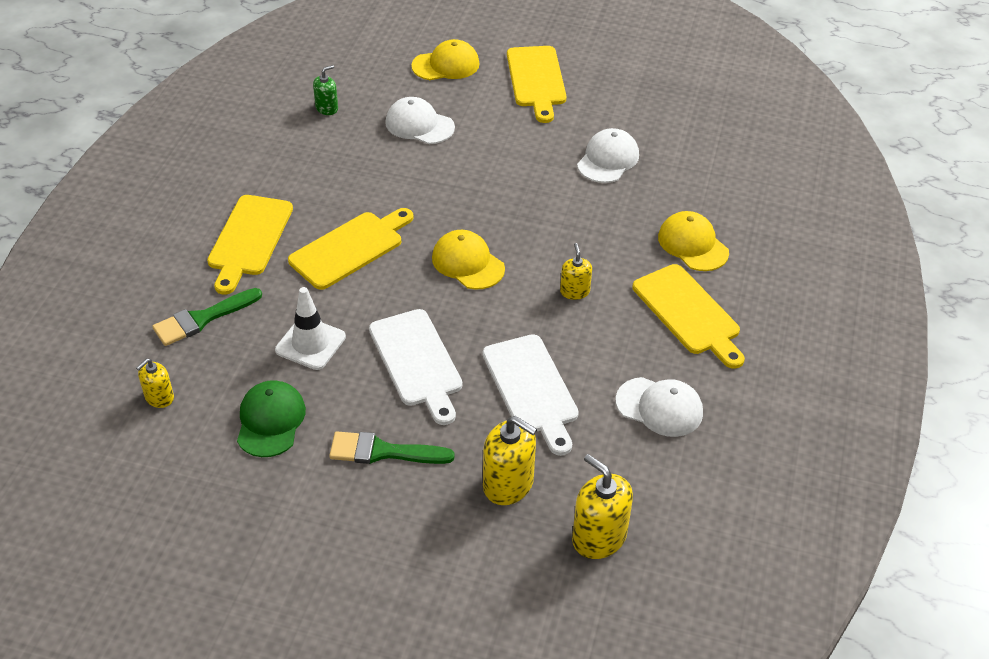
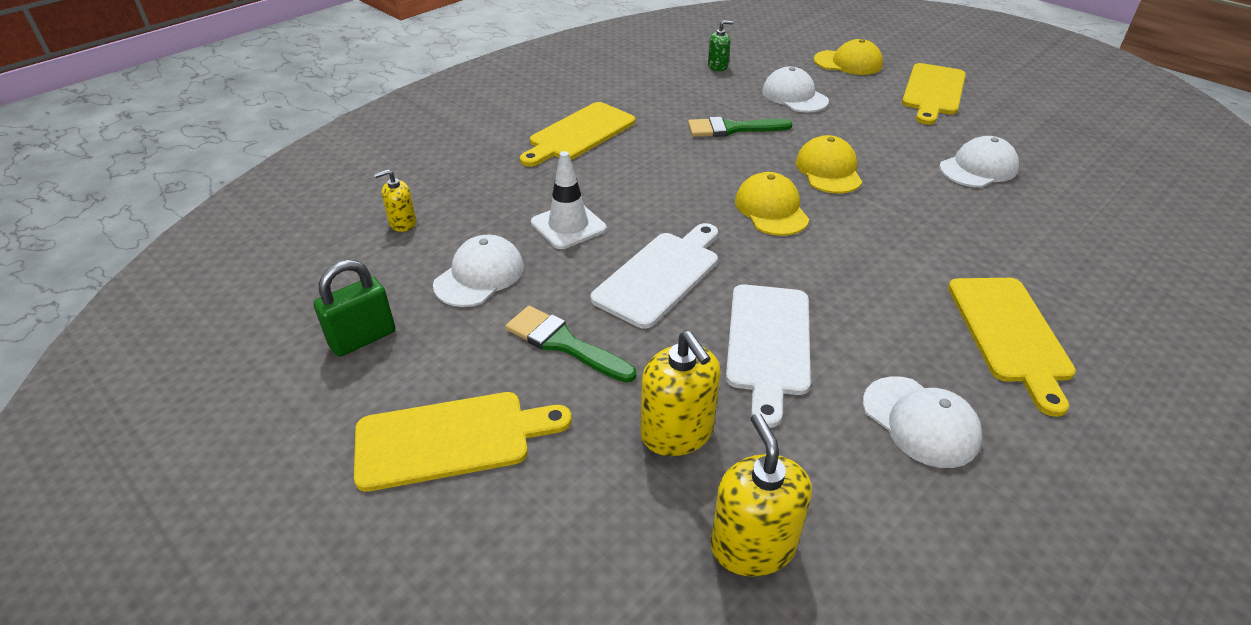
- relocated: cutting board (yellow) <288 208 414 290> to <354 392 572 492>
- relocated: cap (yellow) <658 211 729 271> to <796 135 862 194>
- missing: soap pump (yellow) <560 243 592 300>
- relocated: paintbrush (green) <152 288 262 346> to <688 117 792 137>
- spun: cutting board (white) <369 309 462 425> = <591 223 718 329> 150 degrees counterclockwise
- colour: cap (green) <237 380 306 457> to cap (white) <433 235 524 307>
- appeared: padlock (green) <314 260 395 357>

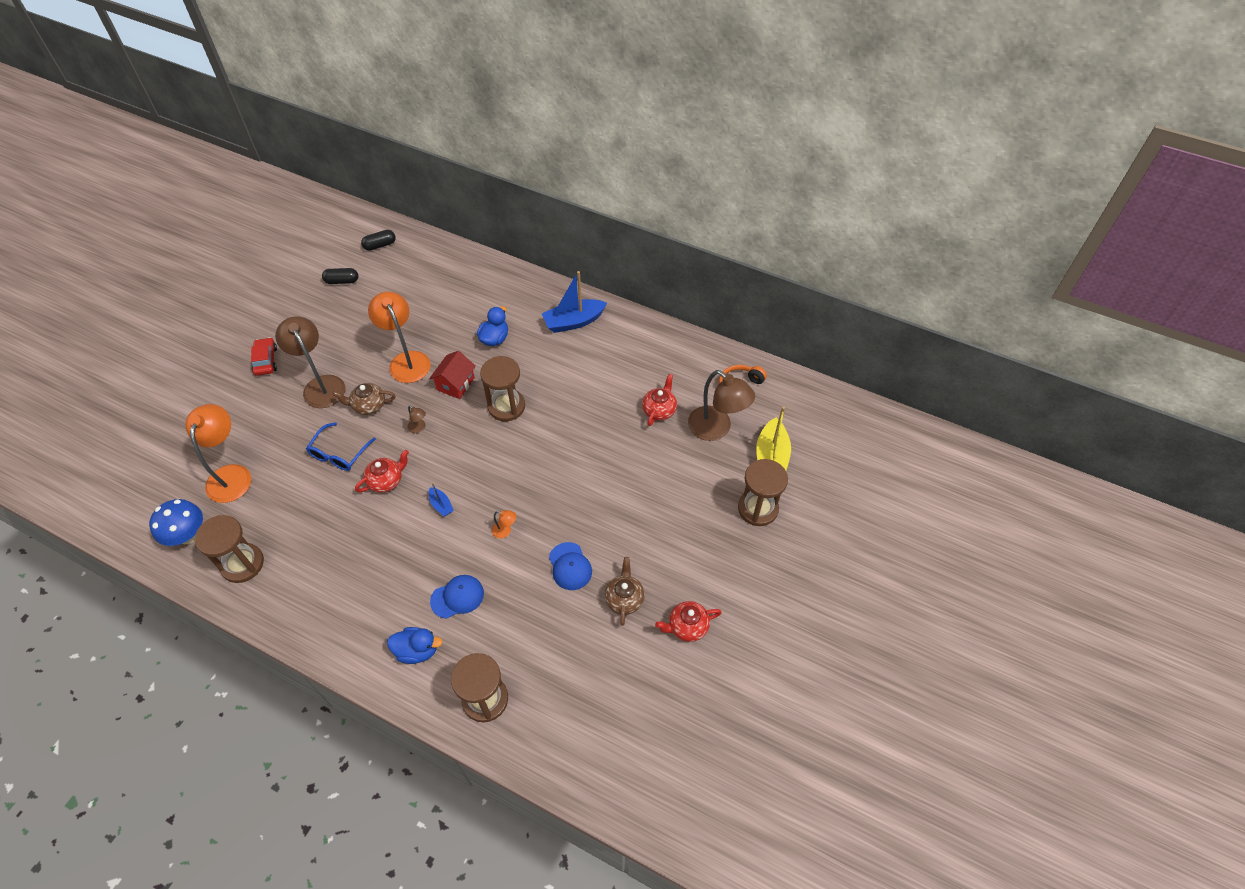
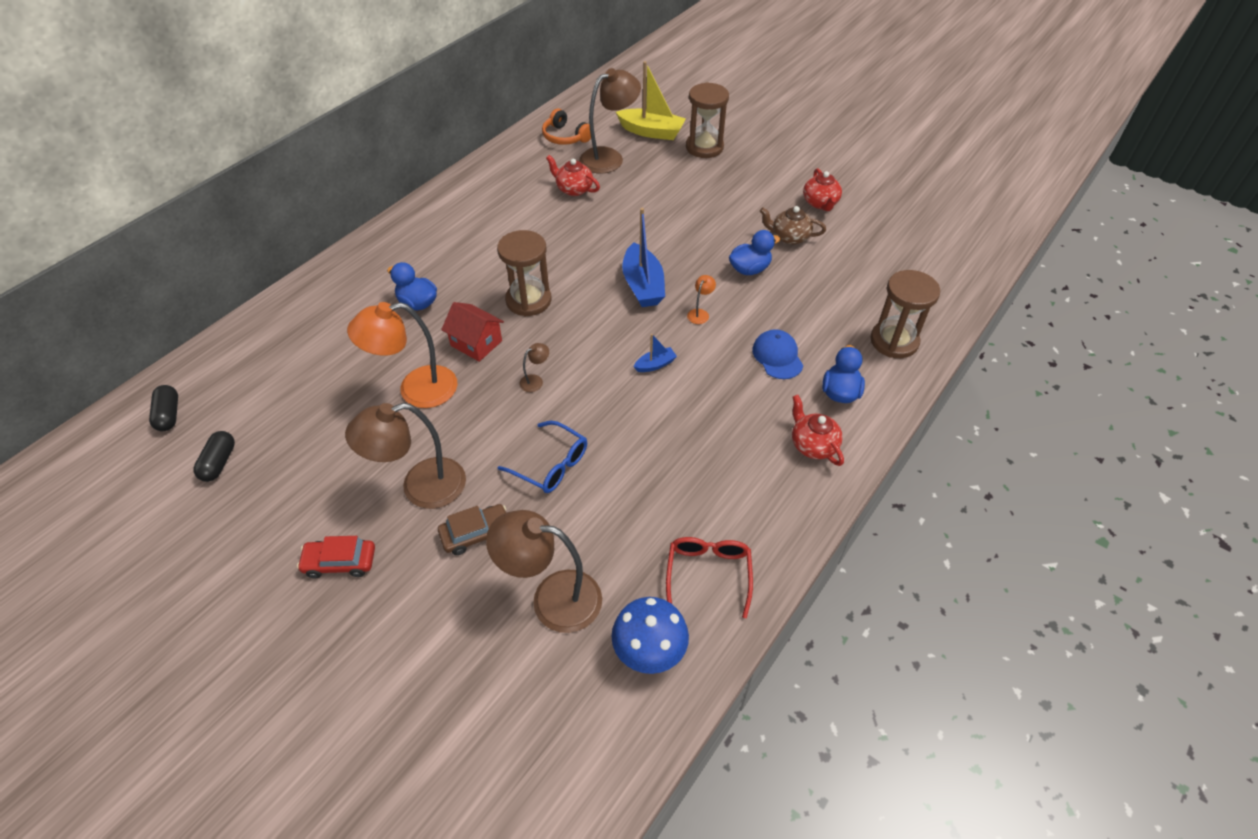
- relocated: toy boat (blue) <542 271 607 333> to <622 208 665 307>
- missing: teapot (brown) <333 383 396 415>
- colour: reading lamp (bright orange) <185 404 251 503> to reading lamp (brown) <486 510 602 633>
- relocated: teapot (scarlet) <355 450 409 493> to <792 395 844 466>
- exchanged: sand timer (brown) <195 515 264 583> to eyeglasses (scarlet) <666 537 753 618>
- exchanged: cap (blue) <549 542 592 590> to rubber duck (blue) <729 230 780 275>
- appeared: car (brown) <438 504 506 555>

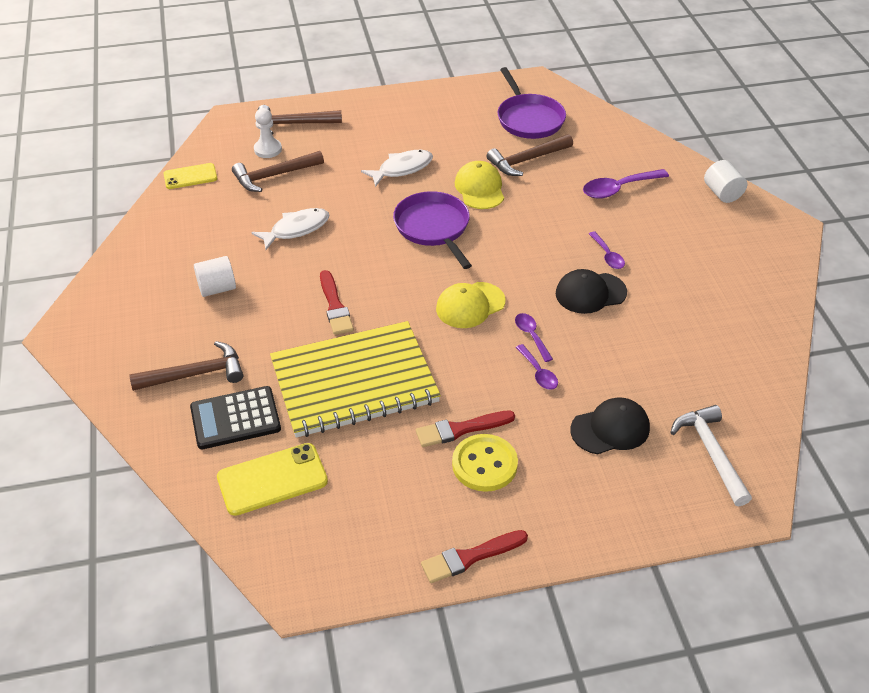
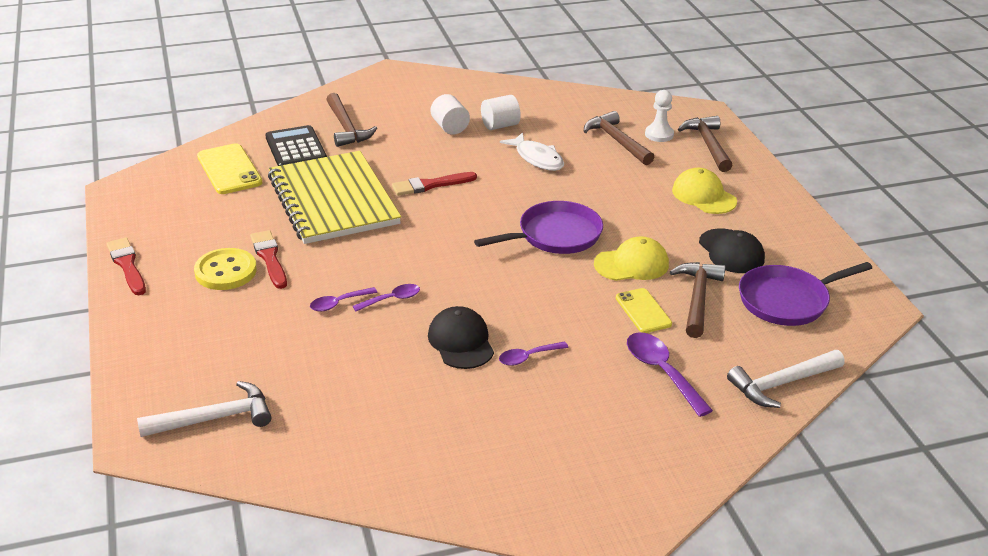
- spun: hammer (brown) <487 134 573 176> = <670 262 726 338> 45 degrees clockwise
- missing: fish figure (white) <361 150 433 187>
- relocated: cylinder shape (white) <704 160 747 203> to <481 95 521 130>
- relocated: phone (yellow) <163 163 217 189> to <616 288 672 333>
- relocated: cap (yellow) <436 282 506 328> to <672 168 737 214>
- relocated: cap (black) <570 397 650 454> to <699 228 765 273>
- appeared: hammer (white) <727 350 845 408>

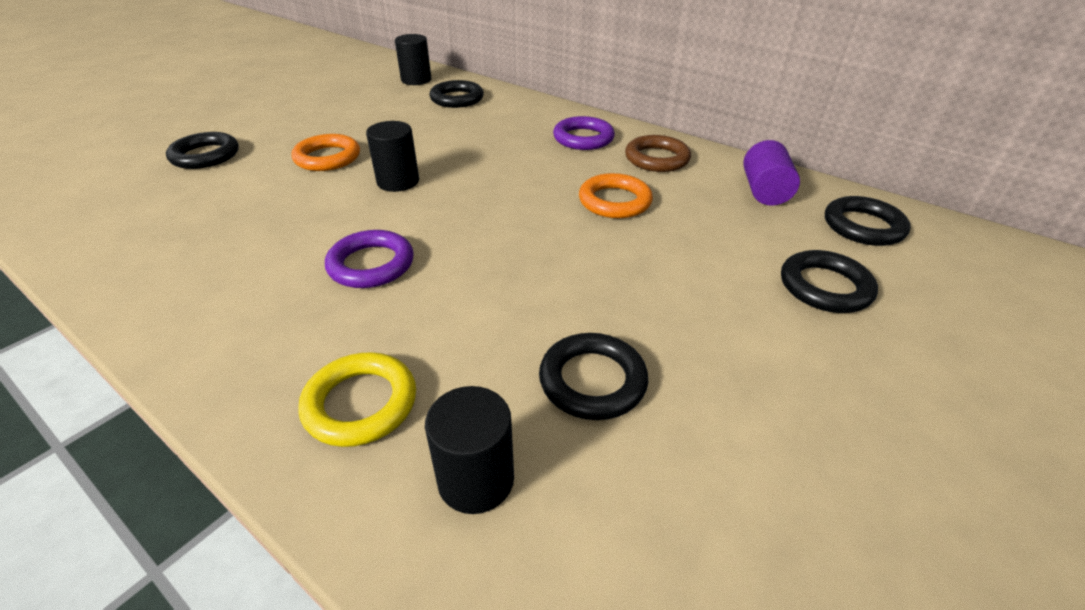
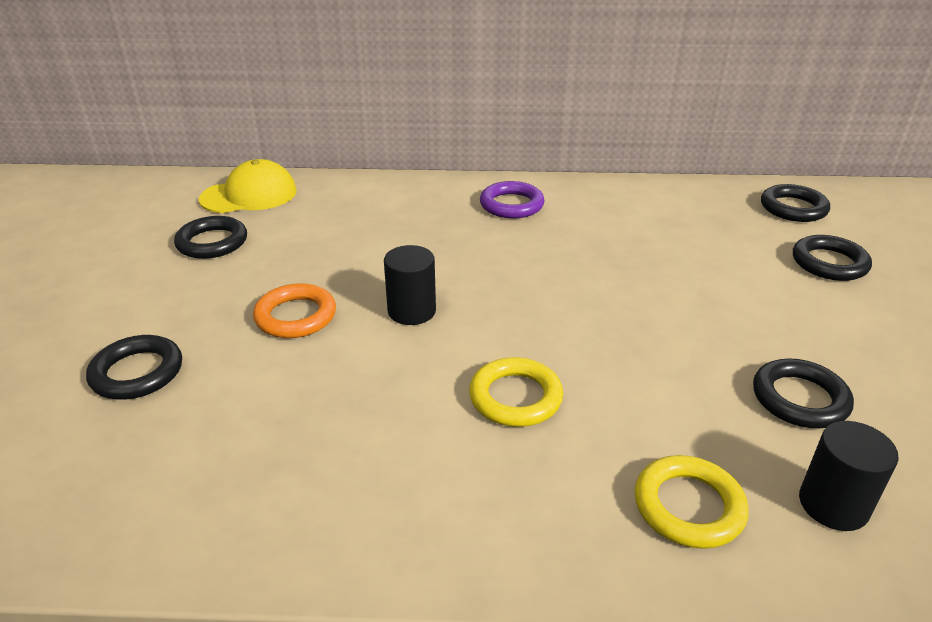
- exchanged: cylinder shape (black) <395 34 431 85> to cap (yellow) <199 159 297 213>
- relocated: hoop (black) <429 80 484 108> to <174 216 247 259>
- missing: hoop (brown) <625 135 691 172>
- missing: cylinder shape (royal purple) <743 140 800 206>
- missing: hoop (bright orange) <579 173 653 218>
- colour: hoop (royal purple) <325 230 414 288> to hoop (yellow) <469 357 563 427>

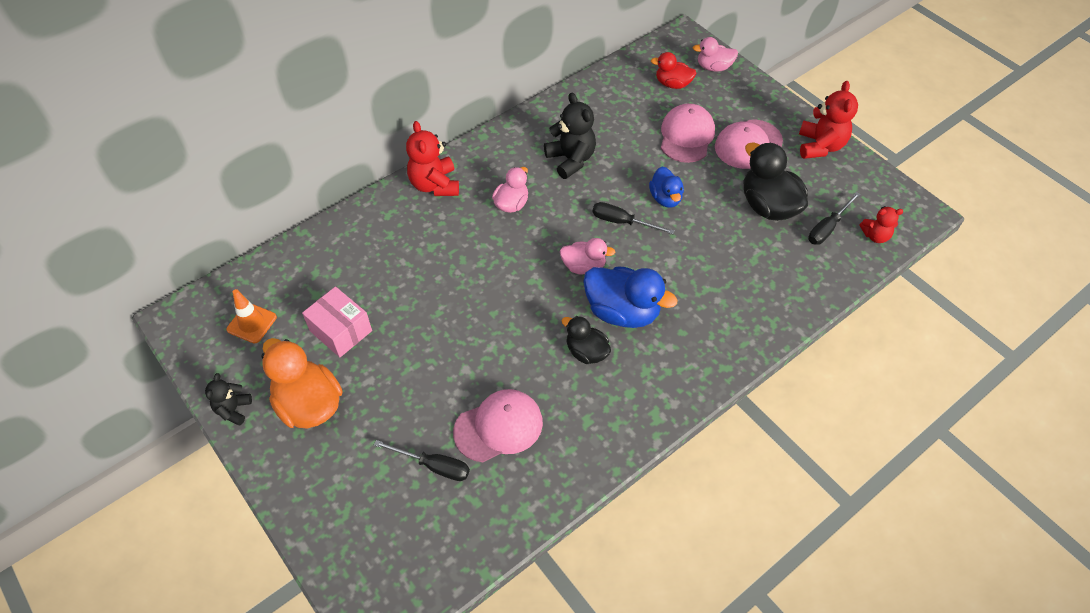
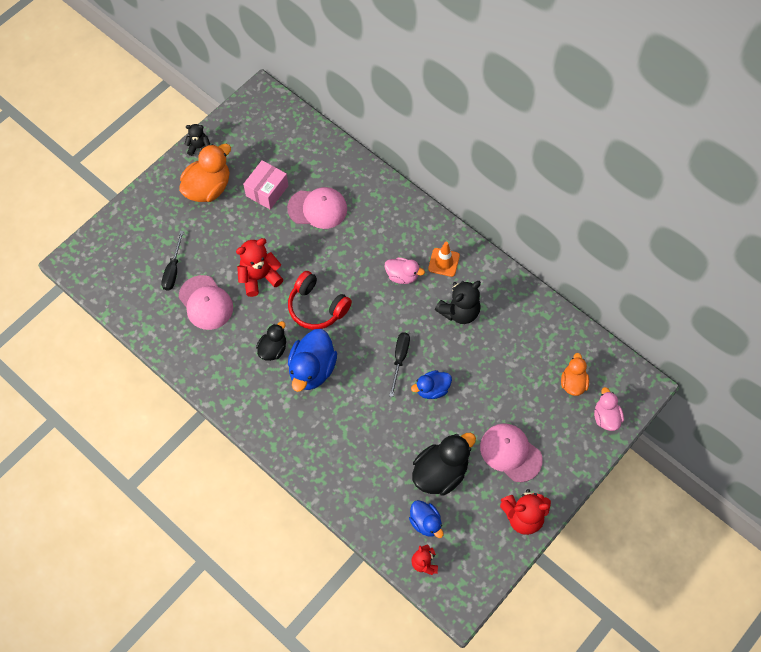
- colour: rubber duck (scarlet) <651 52 697 89> to rubber duck (bright orange) <561 353 589 396>
- relocated: cap (pink) <661 103 715 163> to <287 187 347 229>
- relocated: teddy bear (scarlet) <406 121 459 196> to <236 238 283 297>
- exchanged: hand screwdriver (black) <808 192 861 245> to rubber duck (blue) <409 500 443 538>
- missing: rubber duck (pink) <560 238 615 274>
- relocated: road cone (bright orange) <227 289 277 344> to <428 242 460 277>
- appeared: over-ear headphones (scarlet) <288 271 352 330>

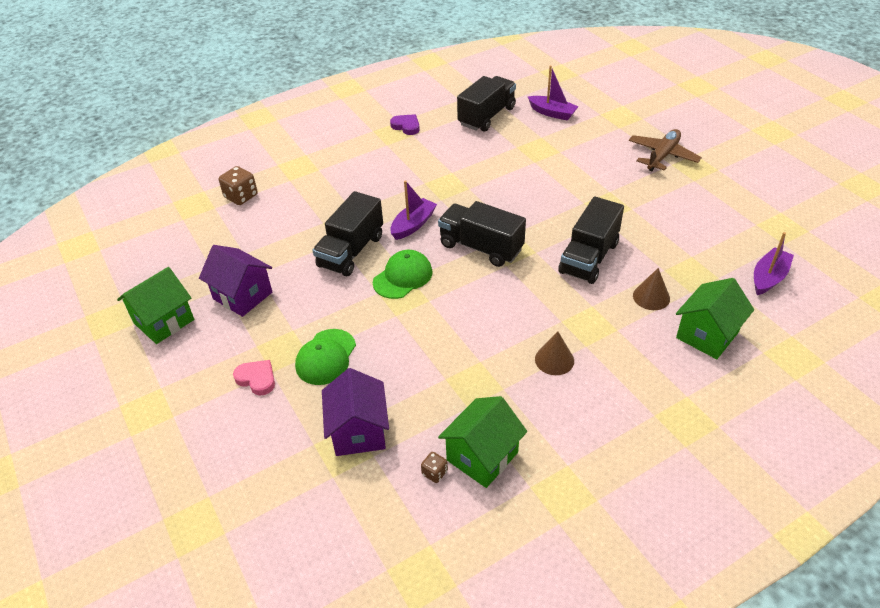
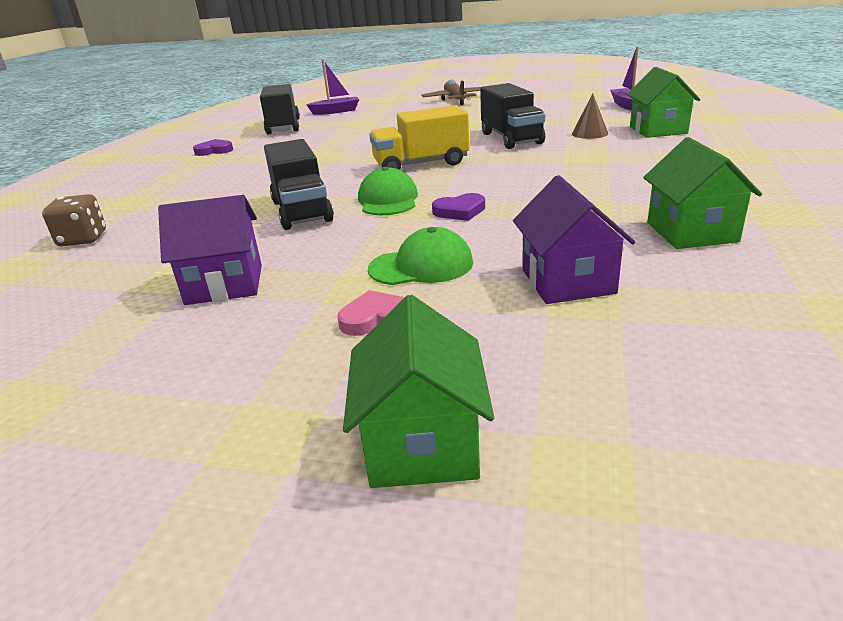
- missing: toy boat (royal purple) <390 180 437 240>
- colour: lorry (black) <438 201 526 267> to lorry (yellow) <369 105 469 170>
- relocated: cottage (green) <117 267 194 344> to <343 295 494 488>
- spun: cap (green) <295 329 356 385> = <368 227 473 285> 75 degrees counterclockwise
- missing: cone shape (brown) <535 331 574 375>
- spun: cottage (royal purple) <322 368 389 456> = <513 175 635 304> 45 degrees clockwise
- missing: die (brown) <421 452 448 483>
- appeared: heart (royal purple) <432 193 485 221>

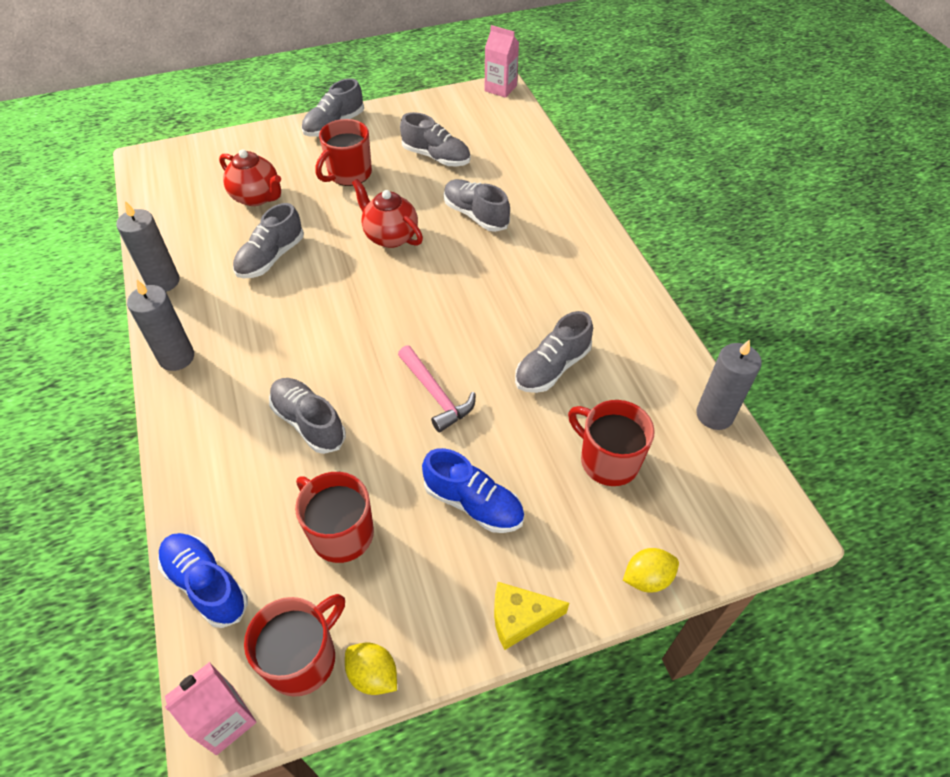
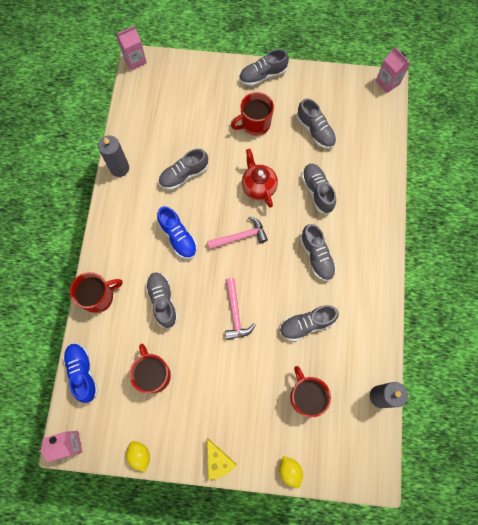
- missing: teapot (scarlet) <219 149 281 206>
- missing: pillar candle (ash-grey) <127 279 194 371>
- relocated: lace-up shoe (blue) <422 448 524 533> to <157 206 197 259>
- spun: toy lemon (yellow) <623 548 679 593> = <279 456 303 488> 60 degrees clockwise
- spun: cheese (yellow) <494 582 569 650> = <207 439 236 480> 135 degrees counterclockwise
- relocated: tea mug (scarlet) <244 594 345 697> to <70 272 123 313>
- appeared: carton (pink) <116 26 147 71>
- appeared: hammer (pink) <207 216 268 249>
- appeared: lace-up shoe (ash-grey) <300 224 336 281>

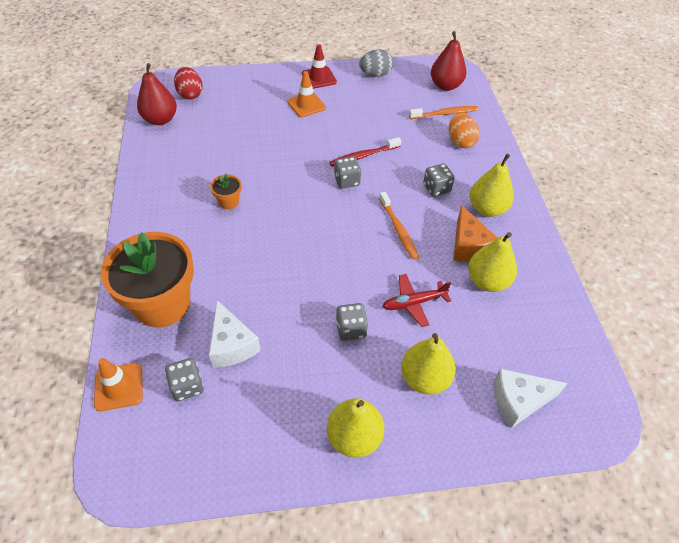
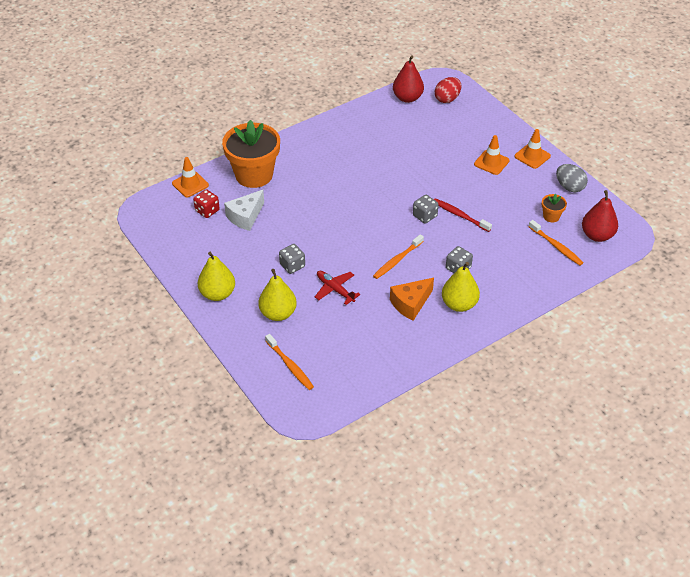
- colour: road cone (scarlet) <302 44 337 89> to road cone (bright orange) <514 129 551 169>
- missing: toy egg (bright orange) <449 114 480 148>
- relocated: flower pot (bright orange) <210 174 242 209> to <542 194 567 222>
- missing: pear (yellow) <468 232 517 292>
- colour: die (ash-grey) <165 358 204 401> to die (scarlet) <193 189 220 218>
- exchanged: cheese (white) <494 369 568 428> to toothbrush (bright orange) <265 334 314 390>

